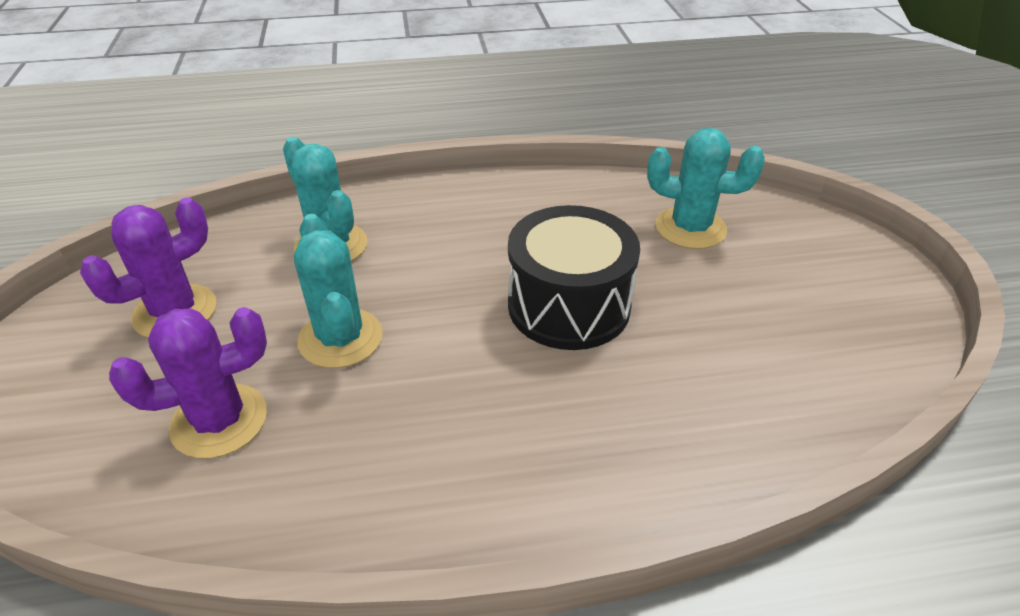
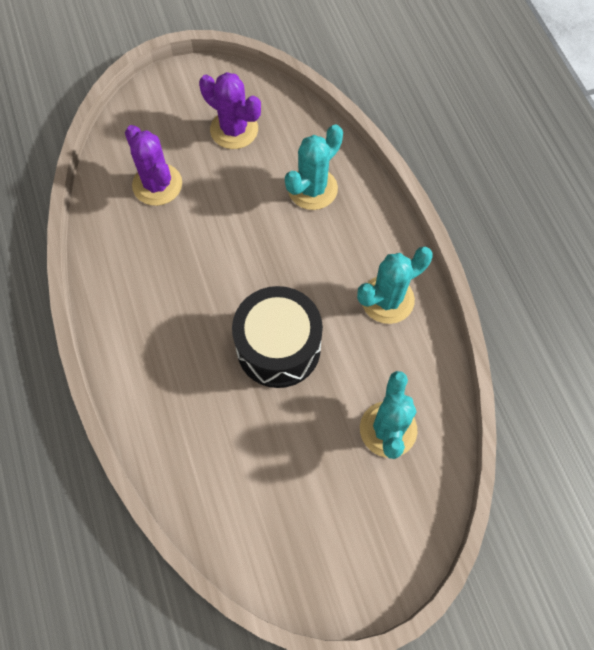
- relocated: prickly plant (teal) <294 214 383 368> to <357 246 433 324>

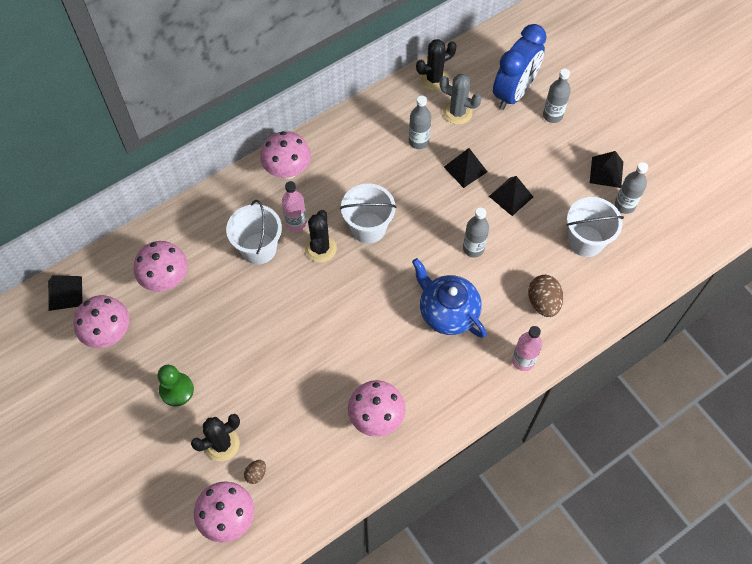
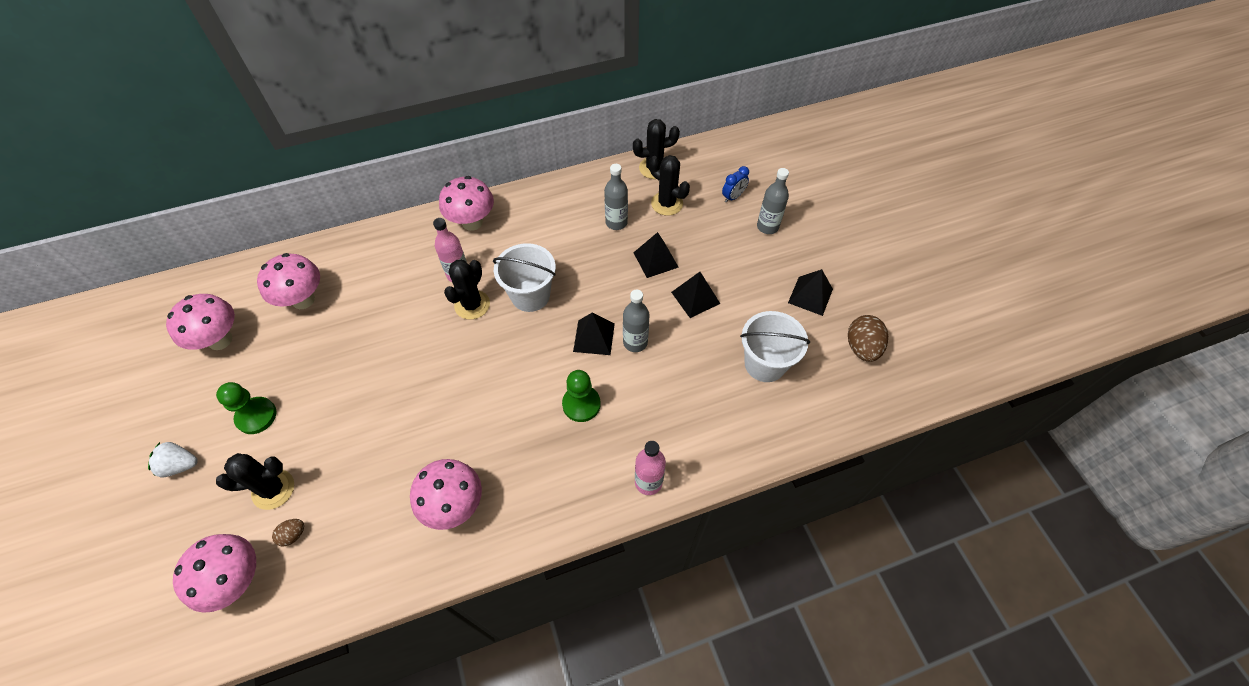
- size: alarm clock (blue) <493 24 546 110> = <722 166 749 203> x0.41
- colour: prickly plant (ash-grey) <439 74 482 125> to prickly plant (black) <649 155 690 216>
- missing: flask (ash-grey) <615 162 648 214>
- missing: pail (white) <226 200 282 265>
- exchanged: teapot (blue) <412 258 487 338> to chess pawn (green) <562 370 601 422>
- relocated: solid pyramid (black) <48 275 83 311> to <573 313 615 355>
- relocated: toy egg (brown) <528 275 563 317> to <848 315 888 362>
- appeared: strawberry (white) <148 442 198 477>

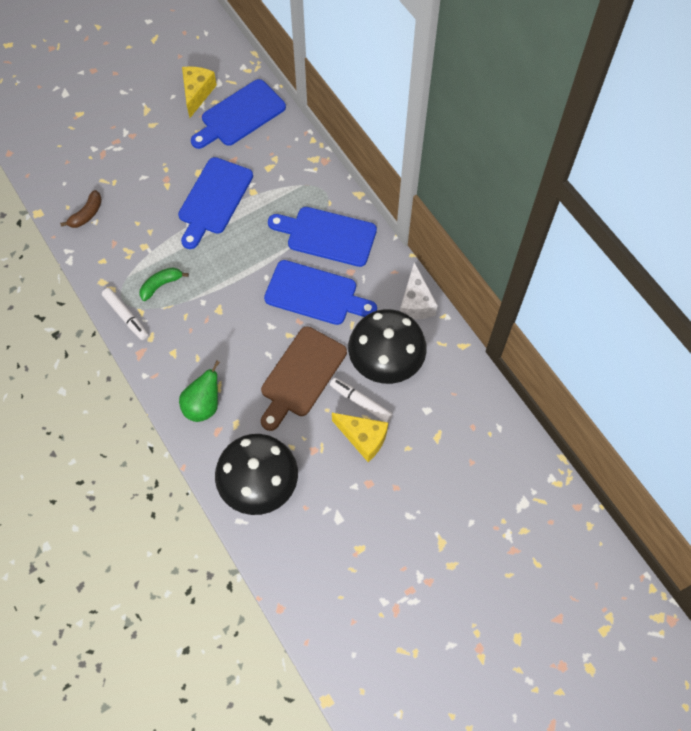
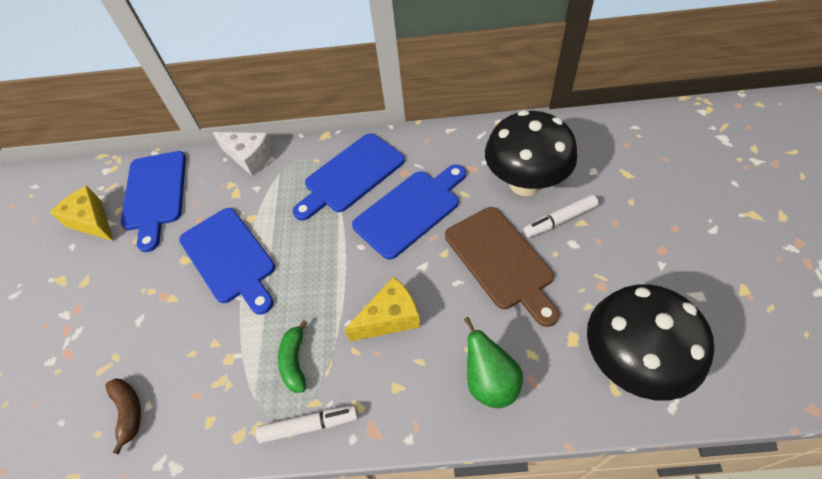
- relocated: cheese (white) <400 262 438 320> to <212 132 274 176>
- relocated: cheese (yellow) <332 413 388 462> to <344 277 420 342>

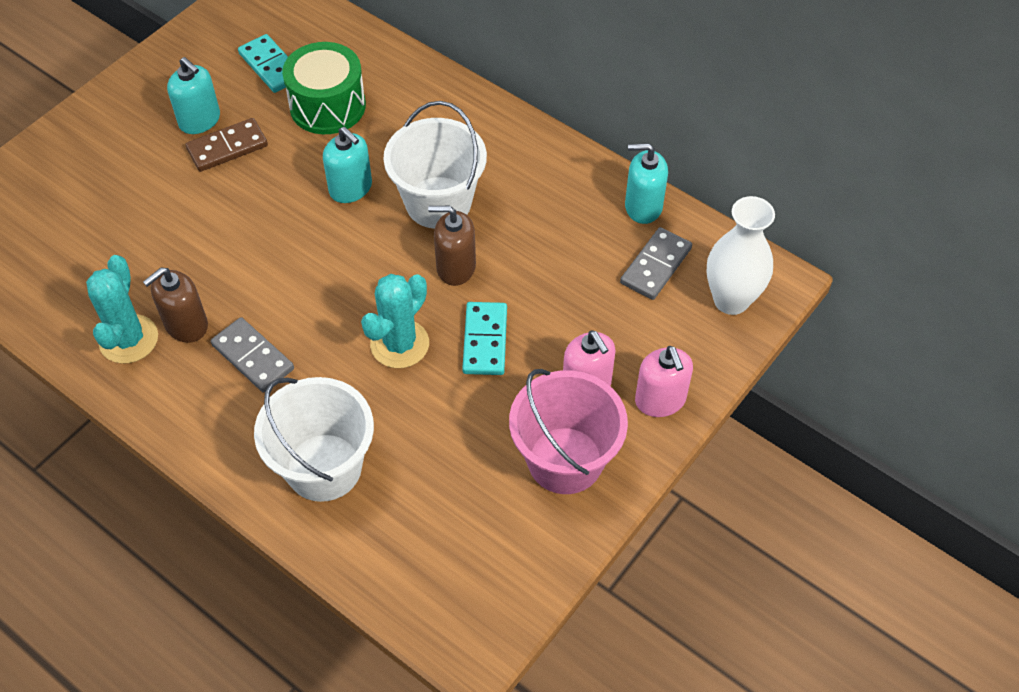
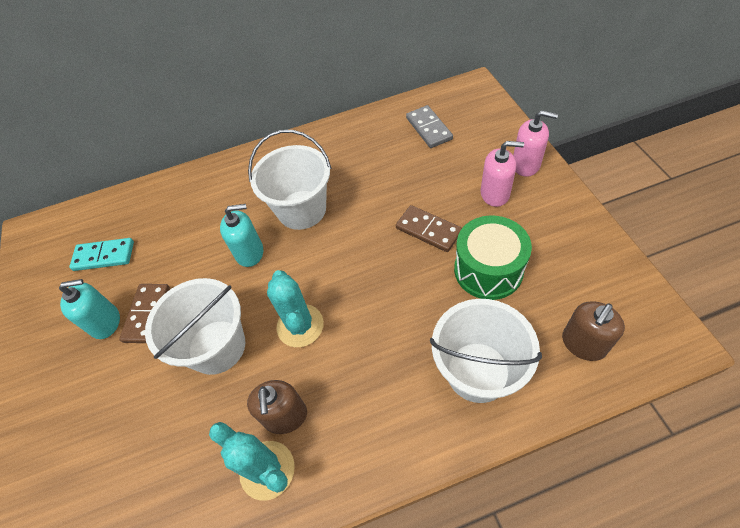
- relocated: snare drum (green) <282 42 366 134> to <454 215 532 300>
- missing: soap pump (teal) <625 143 668 224>
- missing: vase (white) <707 196 775 315>
- relocated: soap pump (brown) <428 206 476 286> to <562 302 625 361>
- relocated: prickly plant (teal) <361 274 429 368> to <267 270 324 347>
- colour: domino piece (teal) <462 302 507 375> to domino piece (brown) <396 205 462 252>
- missing: domino piece (ash-grey) <211 317 294 393>
- missing: pail (pink) <509 369 628 494>
- appeared: pail (white) <145 278 245 375>

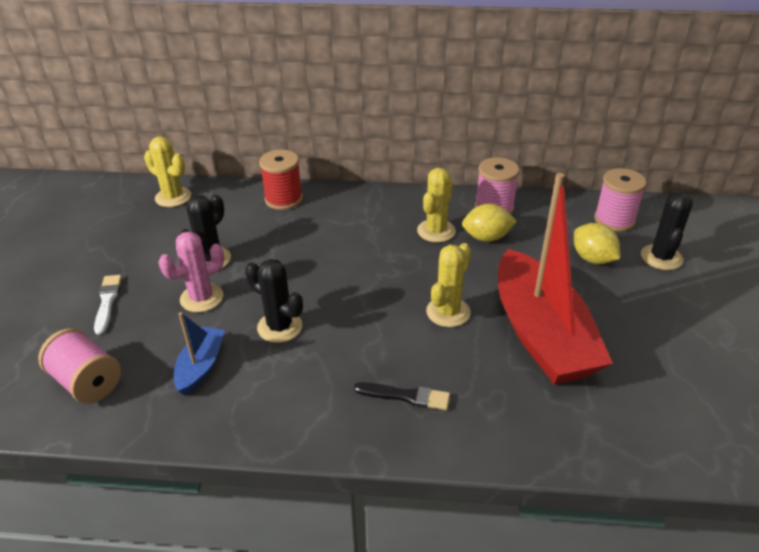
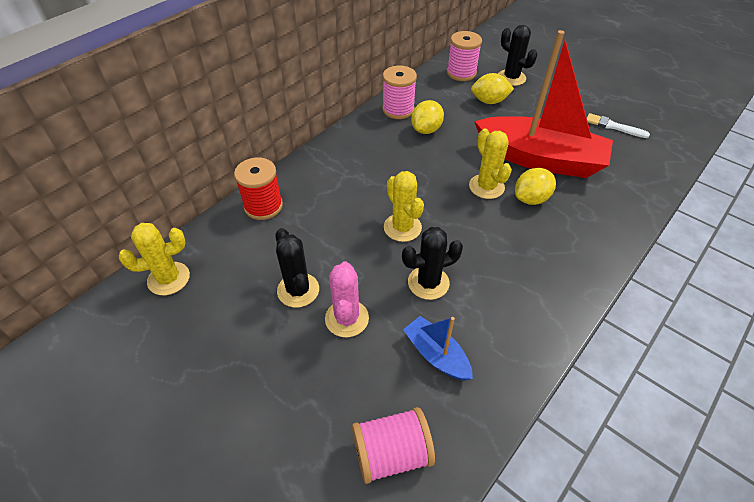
- relocated: prickly plant (yellow) <417 168 456 242> to <384 171 424 242>
- relocated: paintbrush (white) <94 275 122 335> to <587 113 650 138>
- missing: paintbrush (black) <354 382 450 410>
- appeared: toy lemon (yellow) <515 168 556 205>

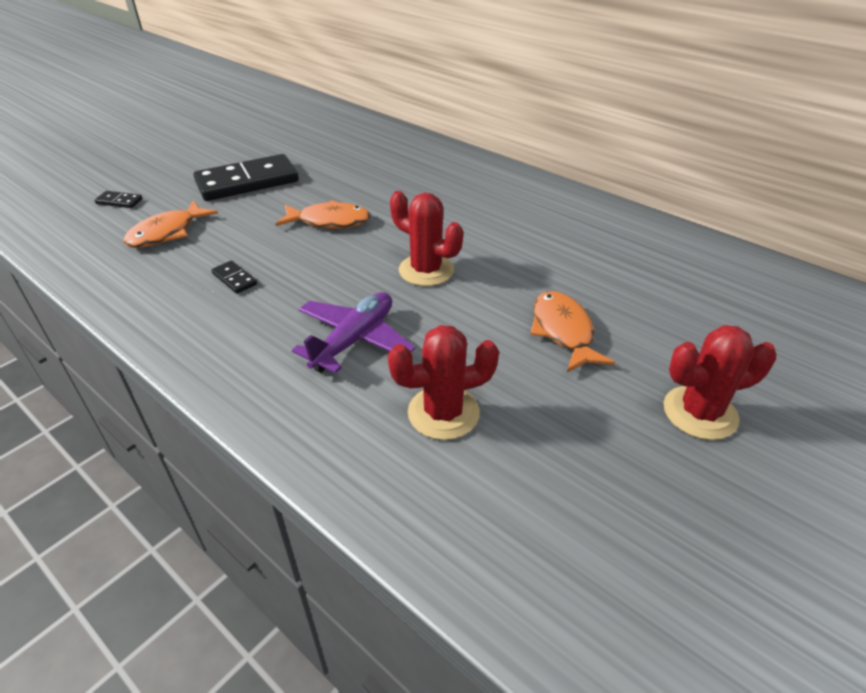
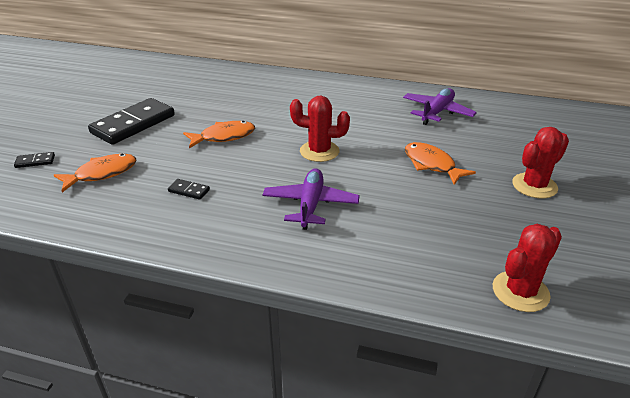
- spun: fish figure (bright orange) <123 200 218 248> = <54 153 136 192> 135 degrees counterclockwise
- relocated: prickly plant (scarlet) <388 325 499 440> to <493 224 562 312>
- appeared: toy plane (royal purple) <403 88 477 125>

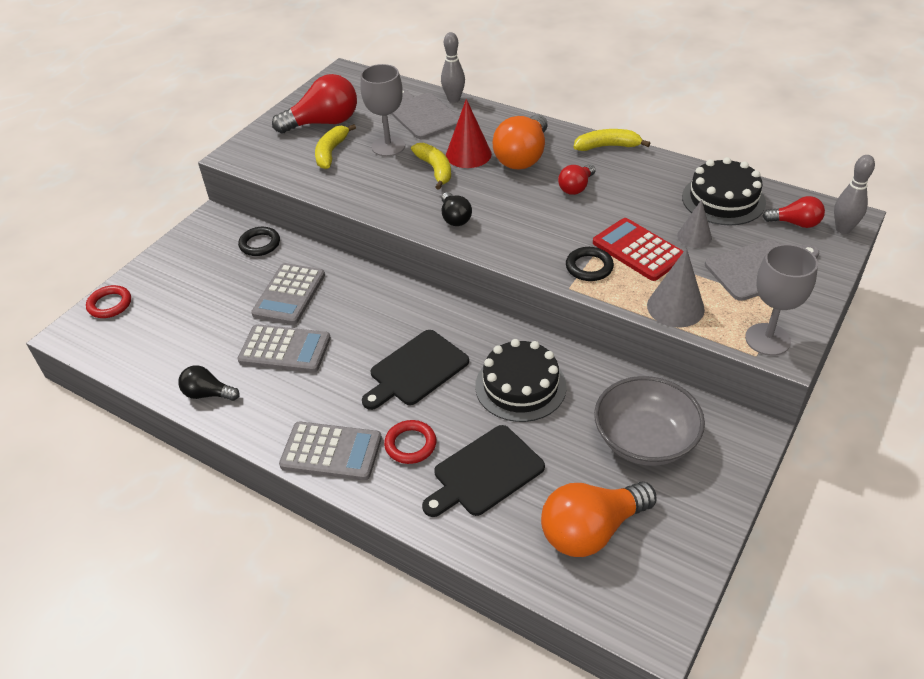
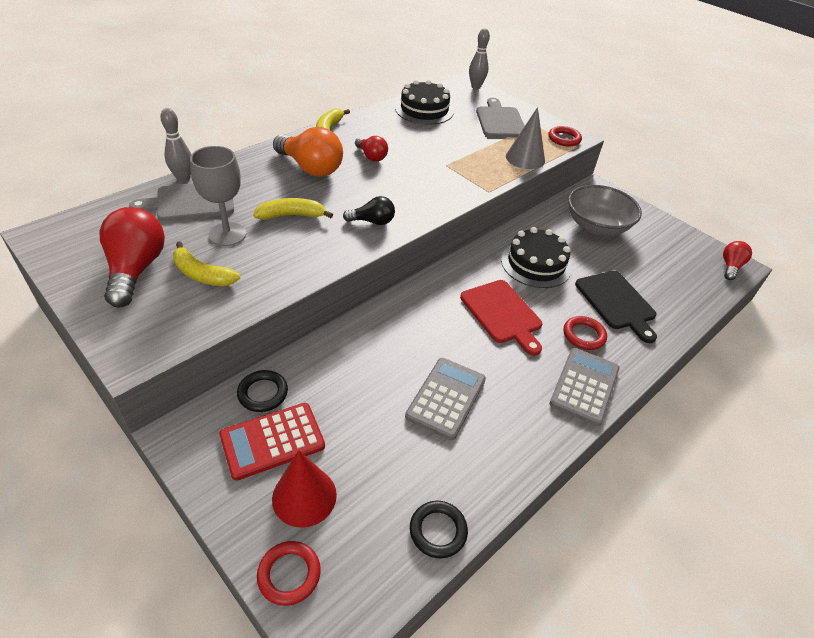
- relocated: cone shape (scarlet) <446 99 492 168> to <272 450 337 528>
- relocated: light bulb (scarlet) <763 196 825 228> to <723 241 752 280>
- missing: cone shape (ash-grey) <677 200 712 248>
- relocated: pocket calculator (scarlet) <593 218 684 281> to <219 403 325 481>
- exchanged: wine glass (ash-grey) <745 244 818 356> to hoop (scarlet) <549 126 582 146>
- relocated: hoop (black) <566 247 614 281> to <410 501 468 558>
- missing: pocket calculator (ash-grey) <251 263 325 325>
- colour: cutting board (black) <362 330 469 410> to cutting board (scarlet) <460 280 542 356>
- missing: light bulb (black) <178 365 240 401>
- missing: light bulb (bright orange) <541 482 657 557>

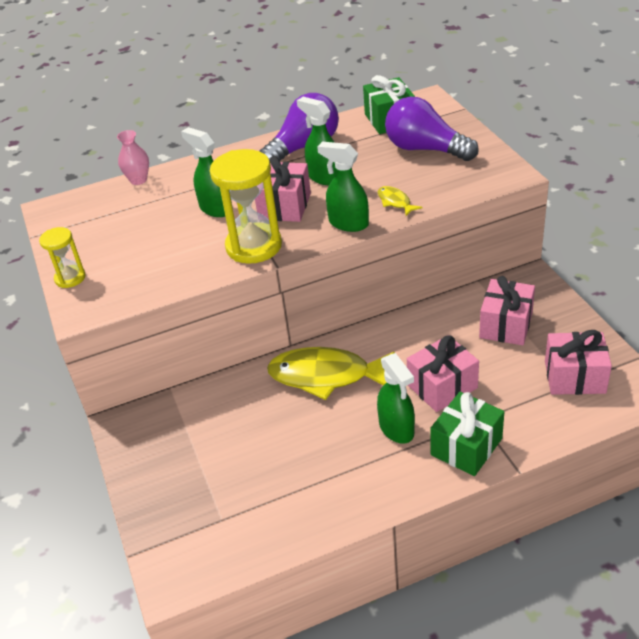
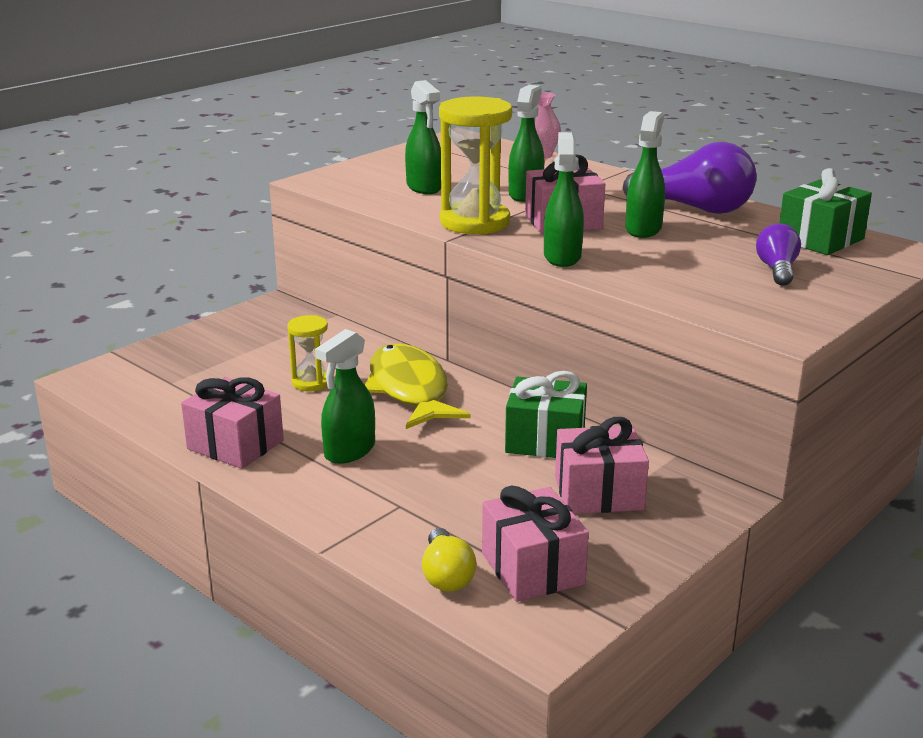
- size: light bulb (royal purple) <385 97 479 161> = <756 223 801 286> x0.55
- missing: fish figure (yellow) <378 186 422 216>
- relocated: sand timer (yellow) <39 227 86 288> to <287 315 328 391>
- relocated: present (pink) <407 335 479 412> to <181 377 284 469>
- relocated: present (green) <430 392 504 476> to <505 371 587 458>
- appeared: spray bottle (green) <405 80 441 194>
- appeared: light bulb (yellow) <422 528 477 592>

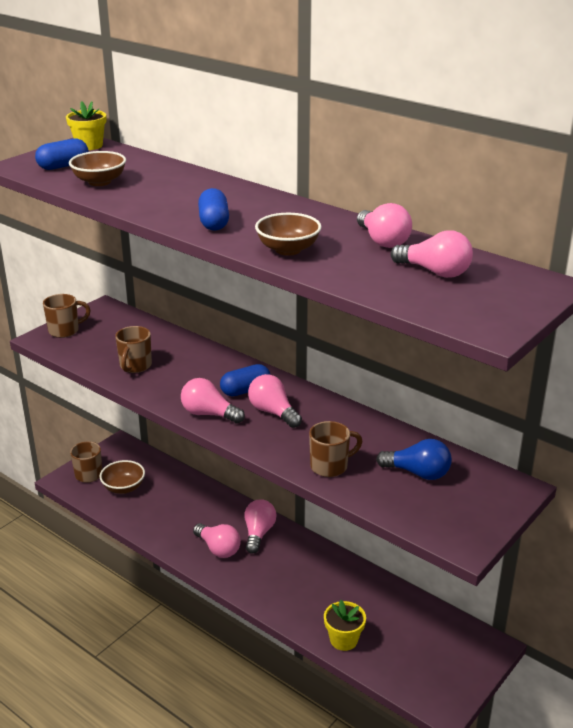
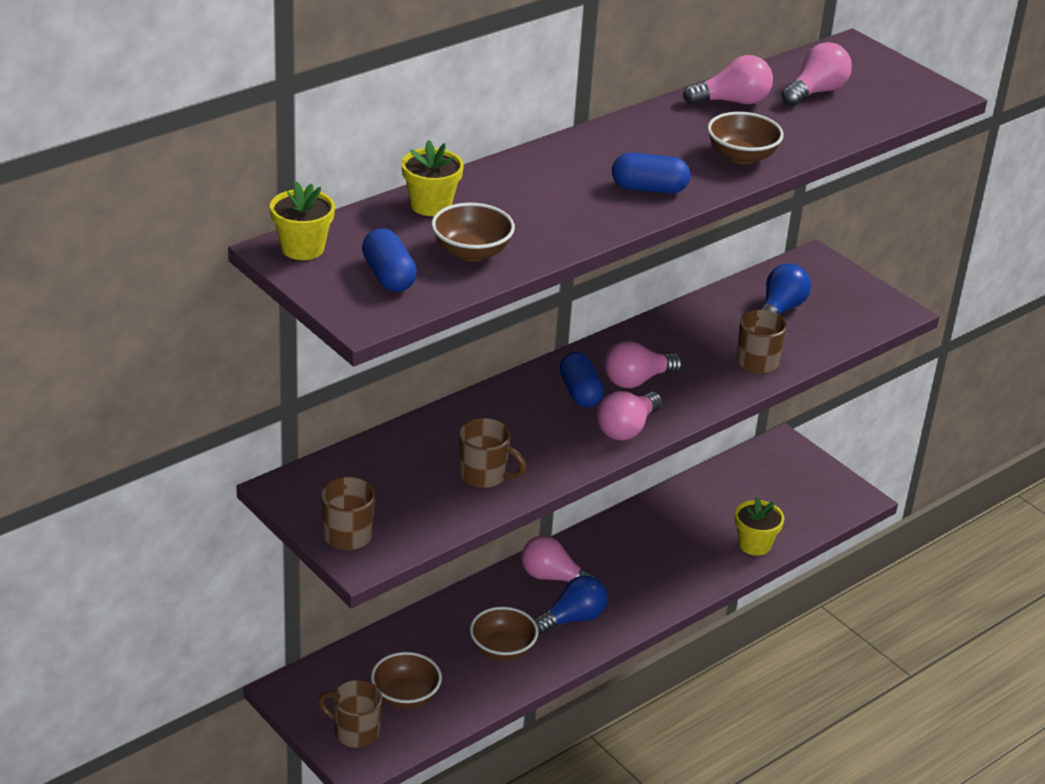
- colour: light bulb (pink) <193 523 241 558> to light bulb (blue) <534 575 608 634>
- appeared: flower pot (yellow) <401 140 464 216>
- appeared: serving bowl (brown) <470 607 538 661>

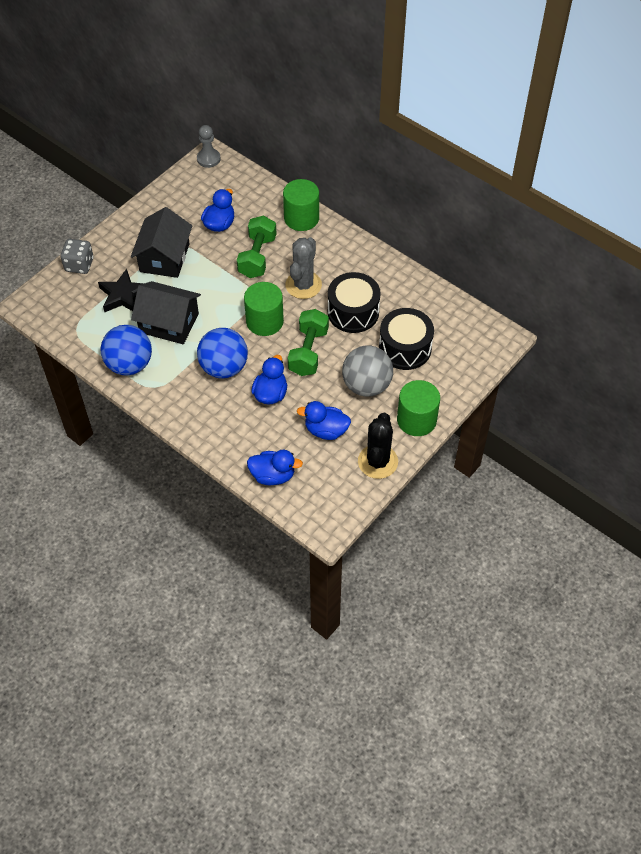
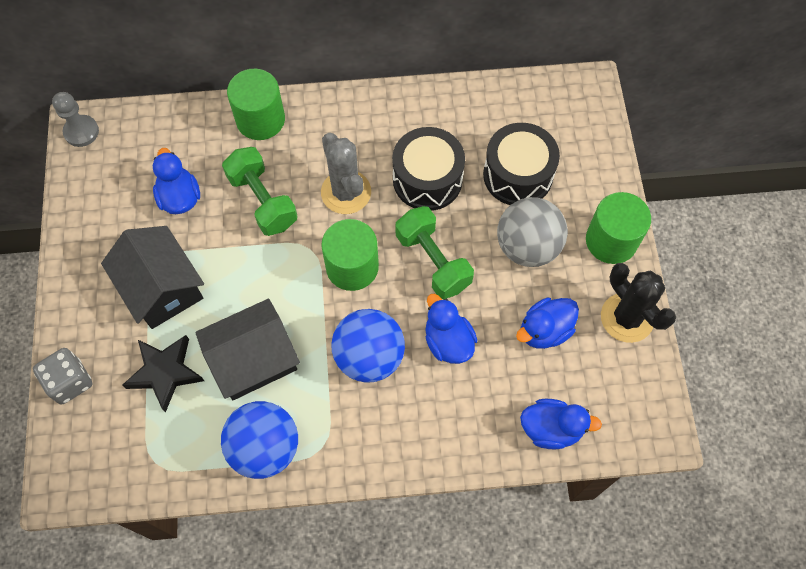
- spun: rubber duck (blue) <247 450 303 485> = <520 399 602 450> 45 degrees clockwise

